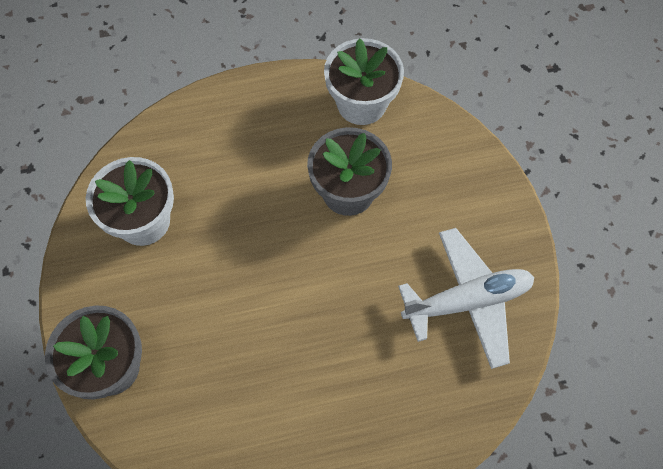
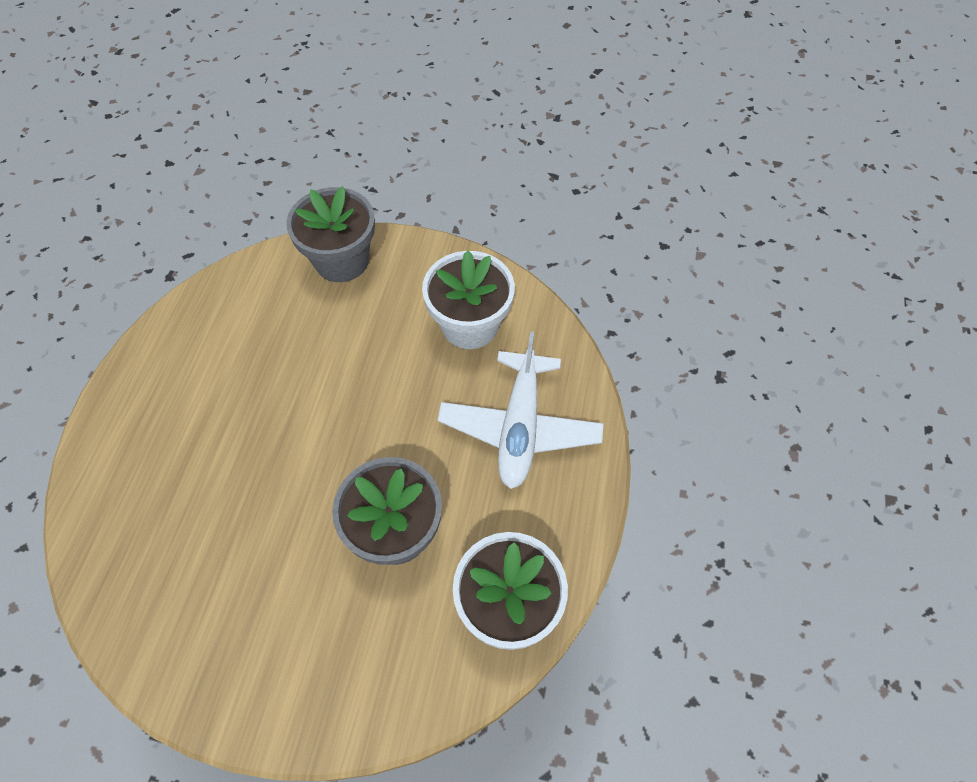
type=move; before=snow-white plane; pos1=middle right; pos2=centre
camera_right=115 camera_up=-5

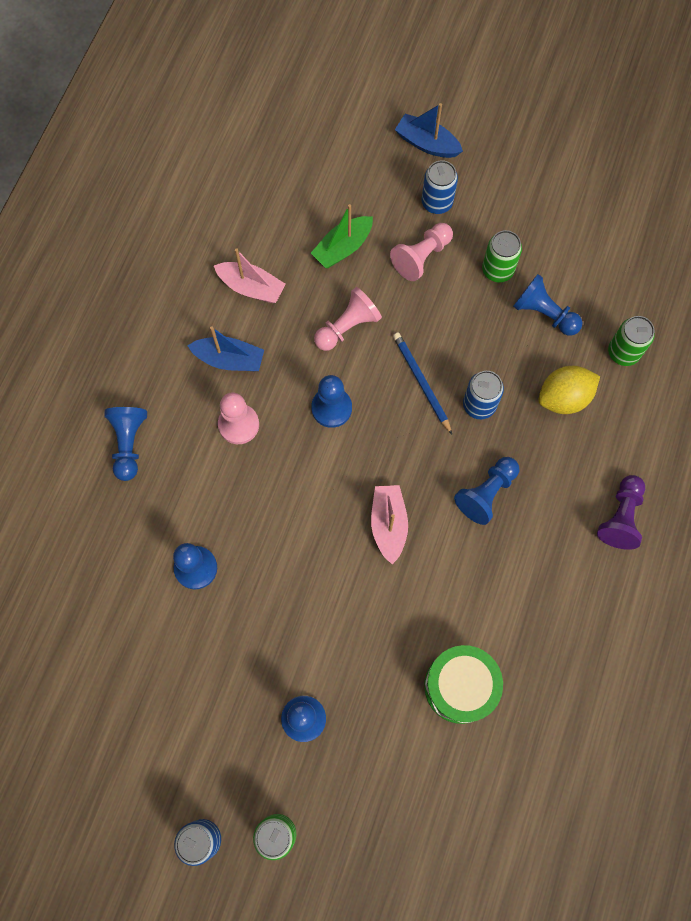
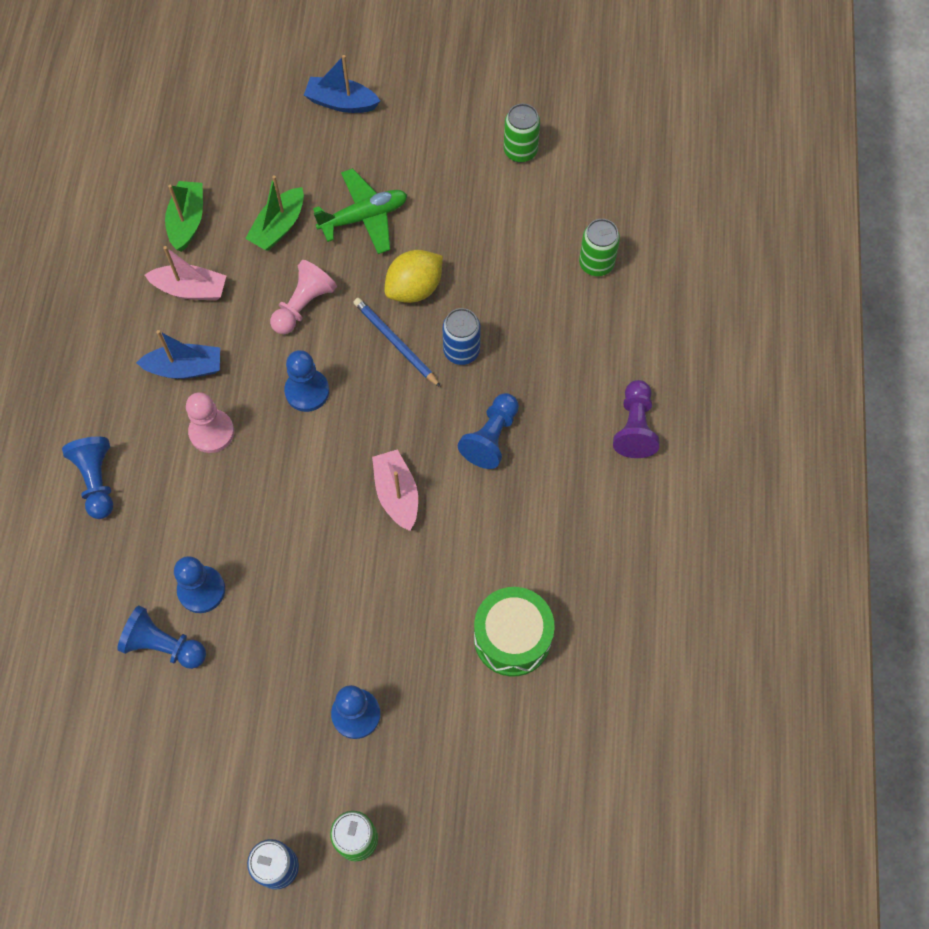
type=delete; before=blue soda can (2nd from left); pos1=top centre
type=insert; after=green sailboat (1st from left); pos2=top left
type=move; before=green soda can (2nd from left); pos1=top right; pos2=top centre
type=move; before=blue pawn (6th from left in the first image); after=blue pawn (2nd from left); pos1=top right; pos2=bottom left
type=move; before=golden toy lemon; pos1=middle right; pos2=top centre
type=replace; before=rose-pink pawn (3rd from left); after=green plane; pos1=top centre; pos2=top centre
camera_right=-15 camera_up=-5

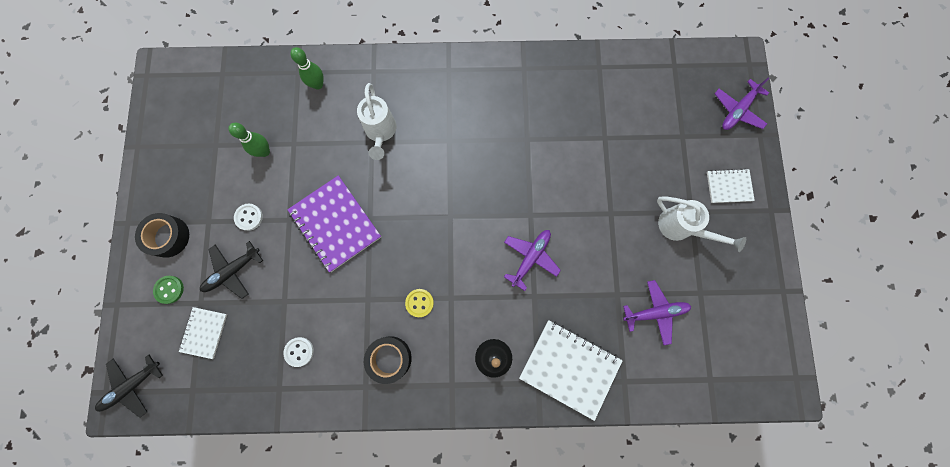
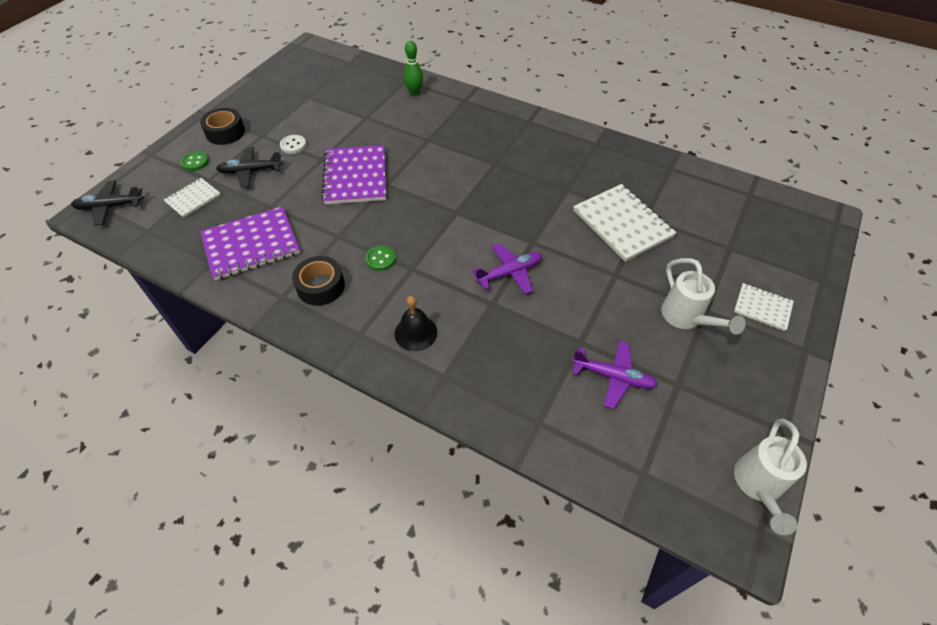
type=delete; before=green tenpin (1st from left); pos1=top left
type=delete; before=royal purple plane (3rd from left); pos1=top right
type=move; before=snow-white sprinkling can (1st from left in the first image); after=snow-white sprinkling can (2nd from left); pos1=top centre; pos2=bottom right
type=move; before=snow-white notepad (2nd from left); pos1=bottom centre; pos2=middle right
type=replace; before=snow-white sewing button (2nd from left); after=royal purple notepad (1st from left); pos1=bottom left; pos2=middle left
type=recolor; before=golden sewing button; after=green sewing button (2nd from left); pos1=centre; pos2=centre
camera_right=30 camera_up=-25

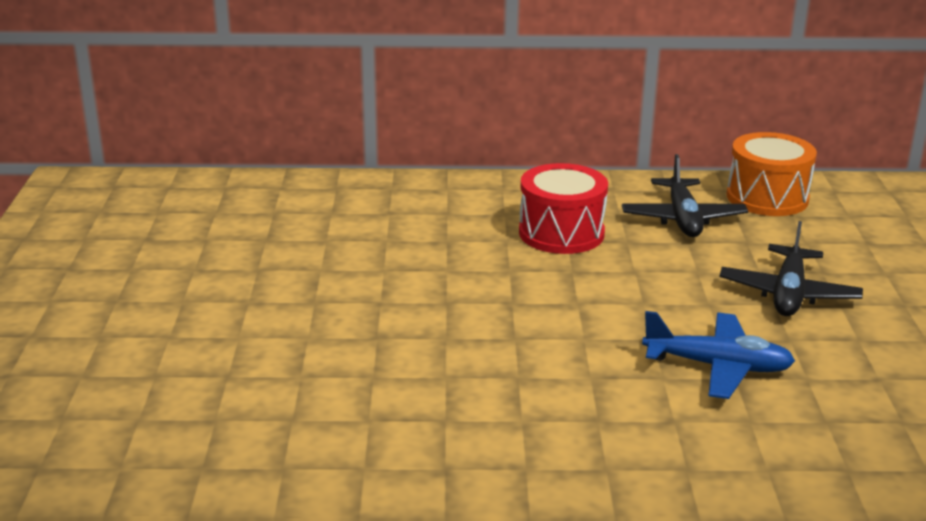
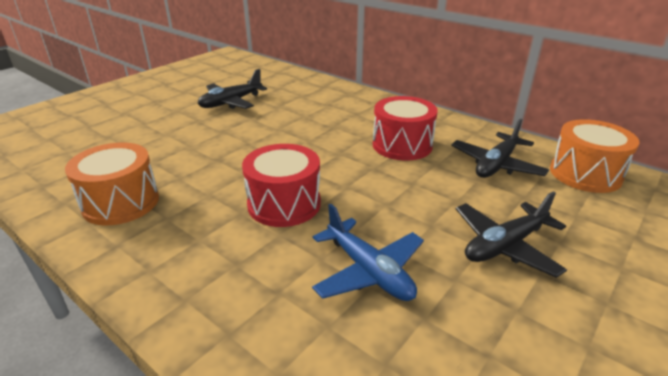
type=insert; after=orange-coloured snare drum (1st from left); pos2=middle left
type=insert; after=jet-black plane (1st from left); pos2=top centre
type=insert; after=crimson snare drum (1st from left); pos2=centre
camera_right=40 camera_up=5

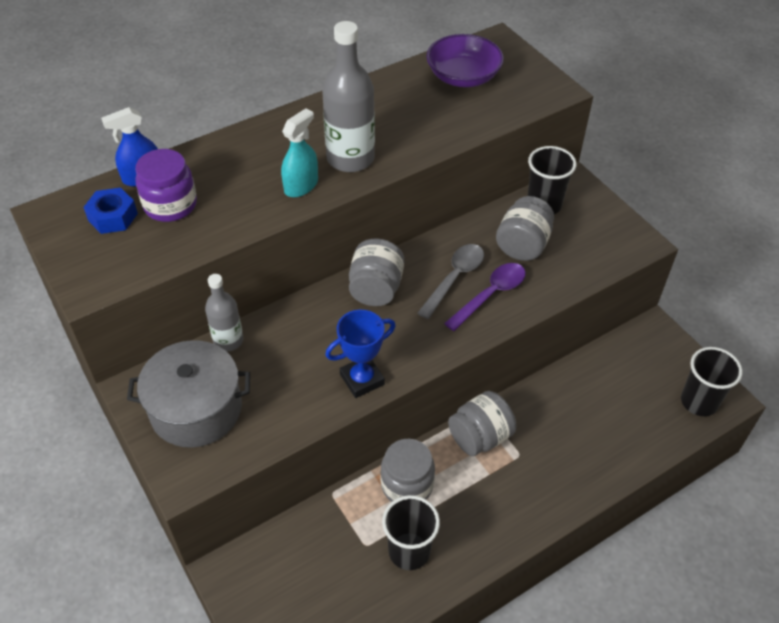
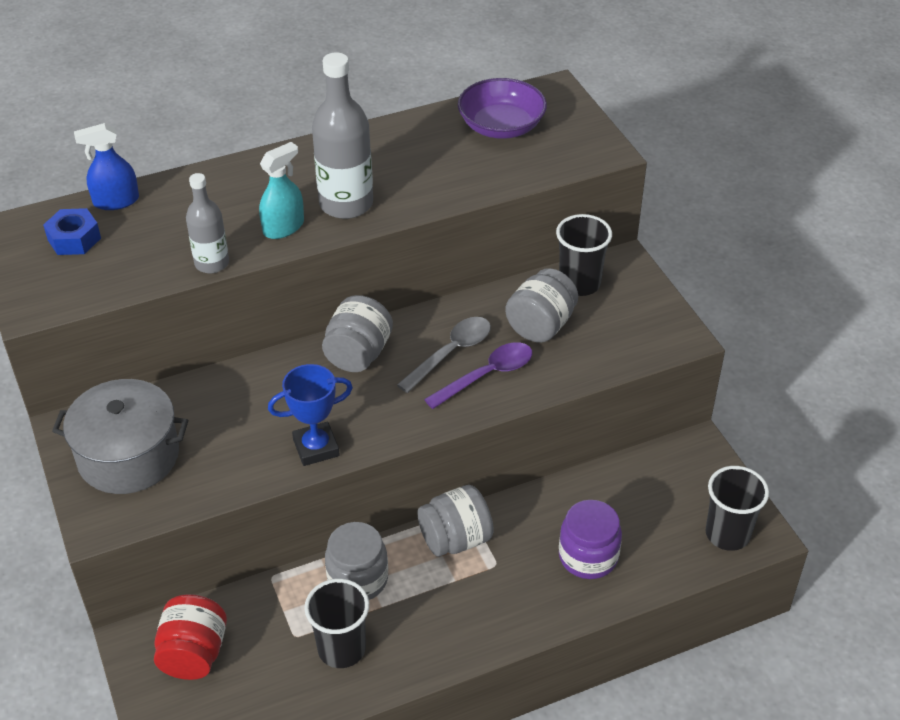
type=insert; after=crimson preserve jar; pos2=bottom left
type=move; before=royal purple preserve jar; pos1=top left; pos2=bottom centre
type=move; before=grey drink bottle (1st from left); pos1=middle left; pos2=top left
camera_right=10 camera_up=-5

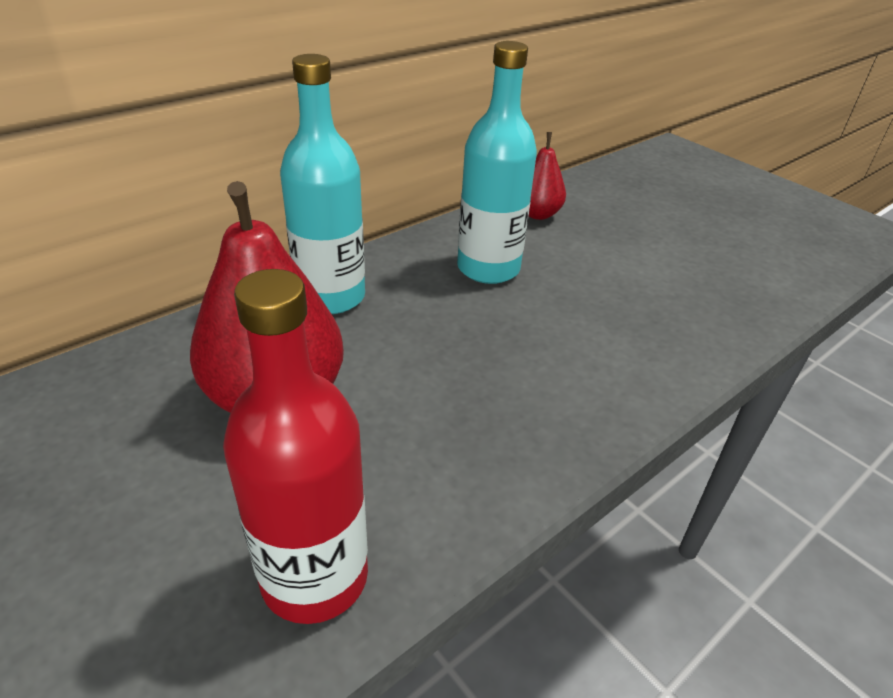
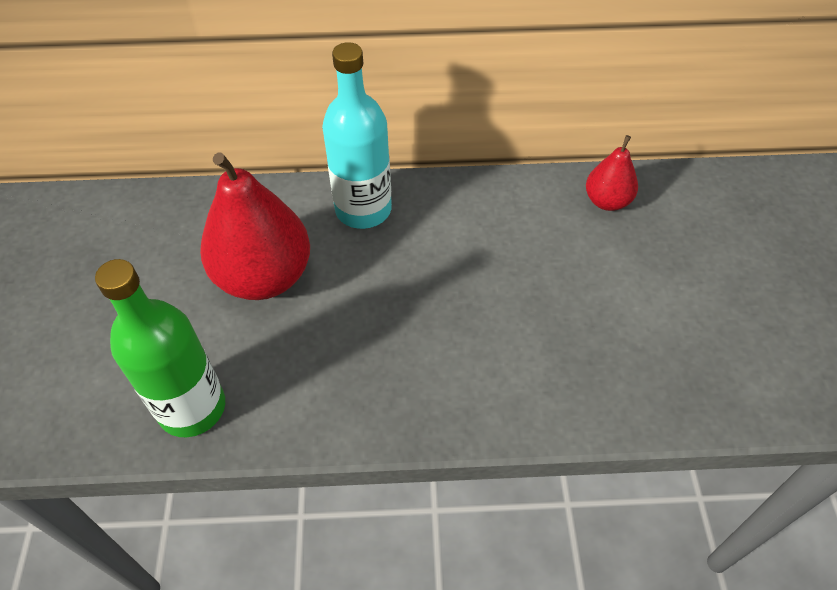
type=delete; before=turquoise drink bottle (2nd from left); pos1=top centre
type=recolor; before=crimson drink bottle; after=green drink bottle; pos1=middle left; pos2=middle left
camera_right=40 camera_up=15

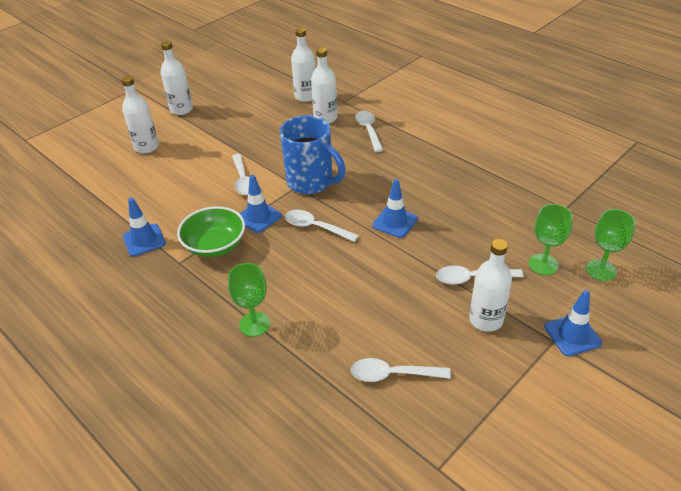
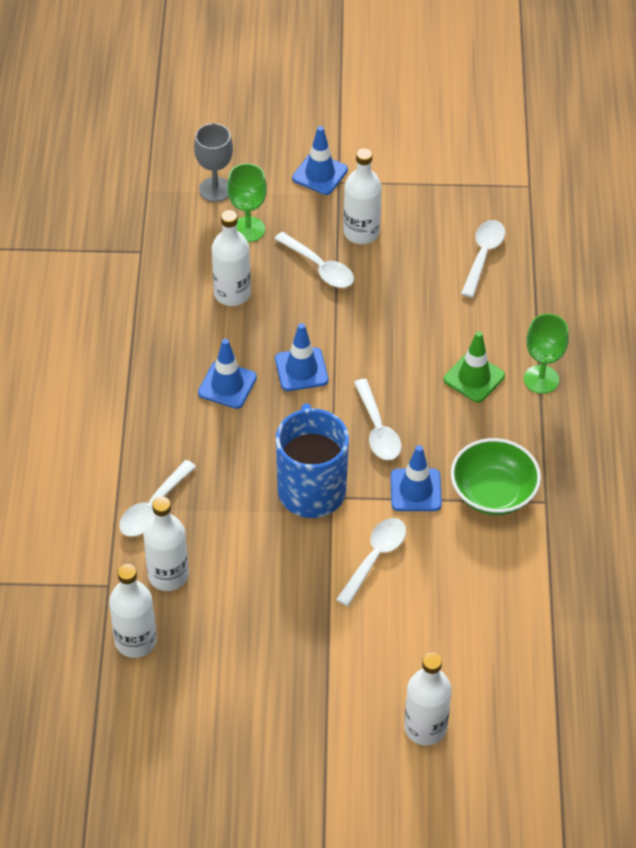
type=insert; after=green traffic cone; pos2=middle right
type=move; before=blue traffic cone (1st from left); pos1=middle left; pos2=centre
type=move; before=snow-white drink bottle (2nd from left in the first image); after=snow-white drink bottle (3rd from left); pos1=top left; pos2=top centre
type=recolor; before=green wine glass (3rd from left); after=grey wine glass; pos1=middle right; pos2=top centre
type=rotate; before=snow-white spoon (4th from left in the first image); pos1=bottom centre; pos2=top right; turn=-120
camera_right=-135 camera_up=10

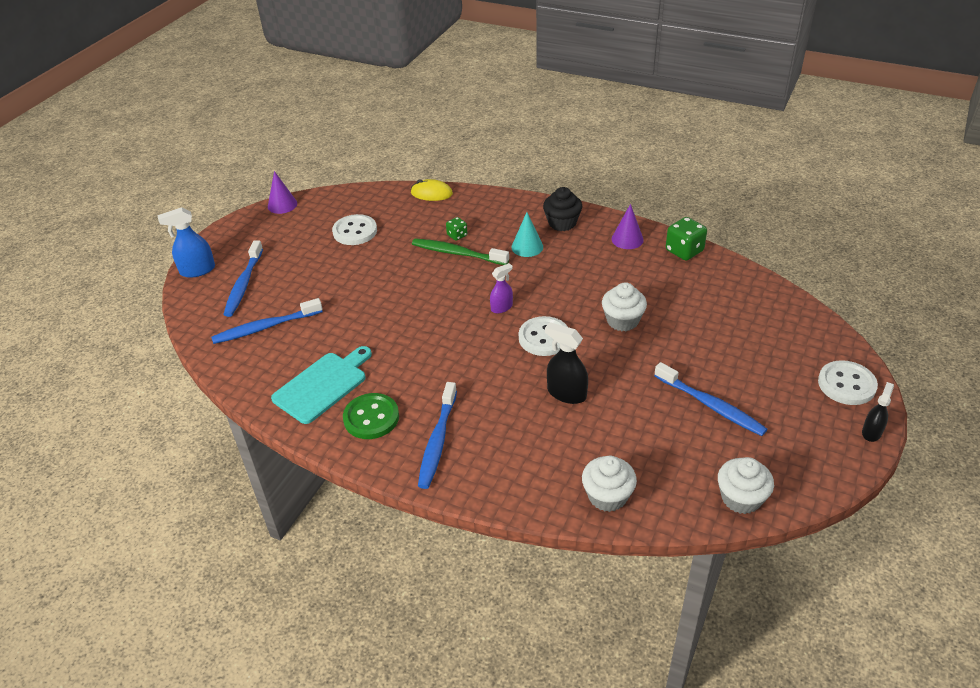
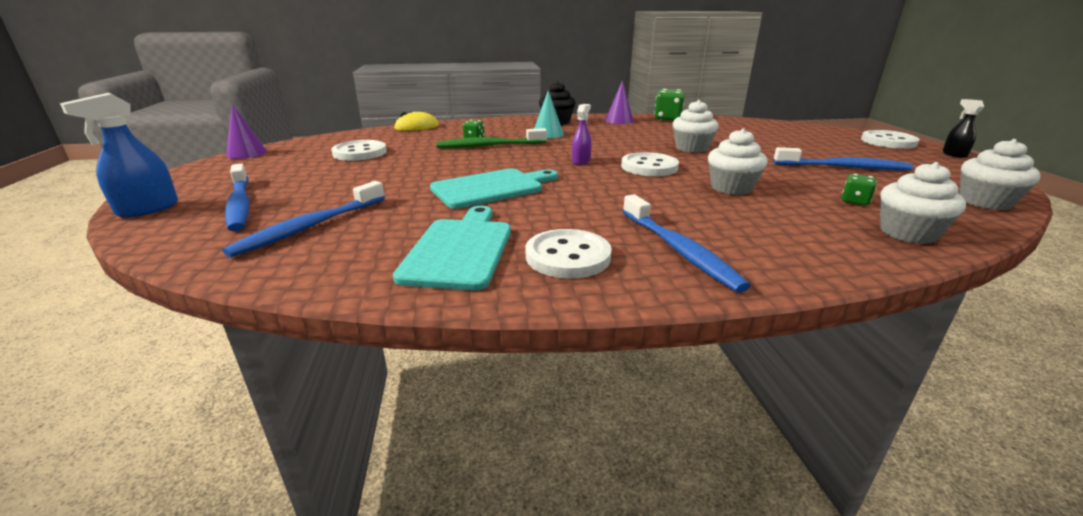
type=insert; after=turquoise chopping board (2nd from left); pos2=centre
type=insert; after=green dice (3rd from left); pos2=middle right
type=replace; before=jet-black spray cleaner (1st from left); after=snow-white fairy cake (2nd from left); pos1=centre; pos2=top right
type=recolor; before=green sewing button; after=snow-white sewing button (2nd from left); pos1=centre; pos2=centre
camera_right=-35 camera_up=-15

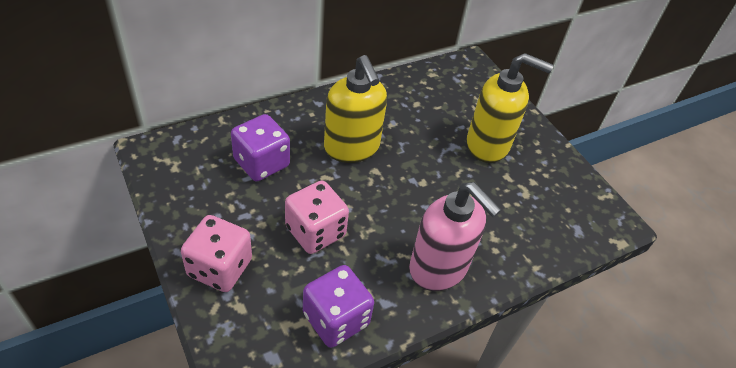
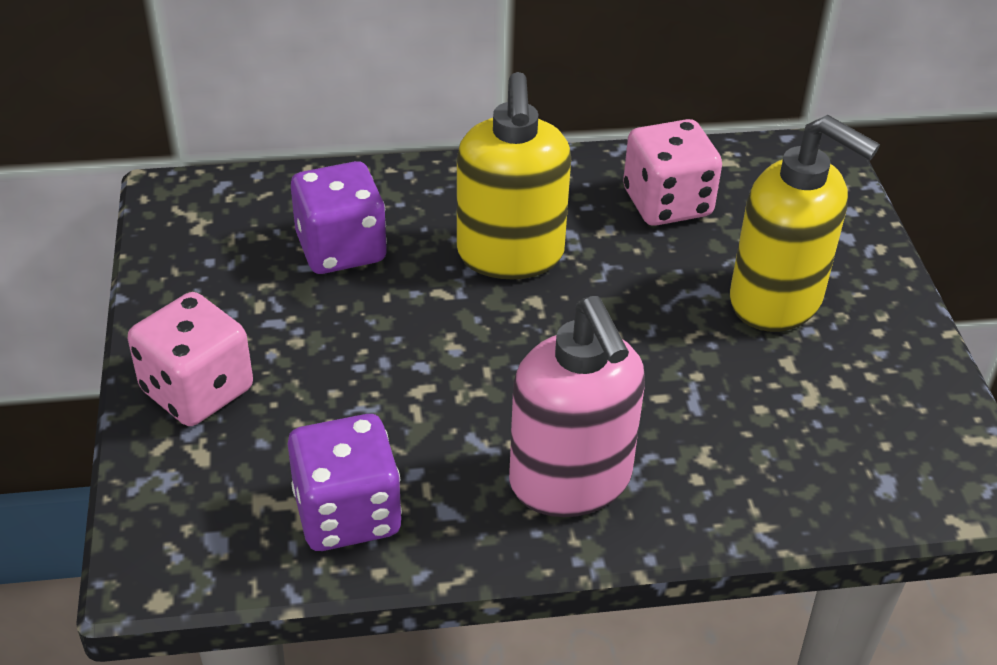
type=move; before=rose-pink dice (2nd from left); pos1=centre; pos2=top right
camera_right=25 camera_up=-5

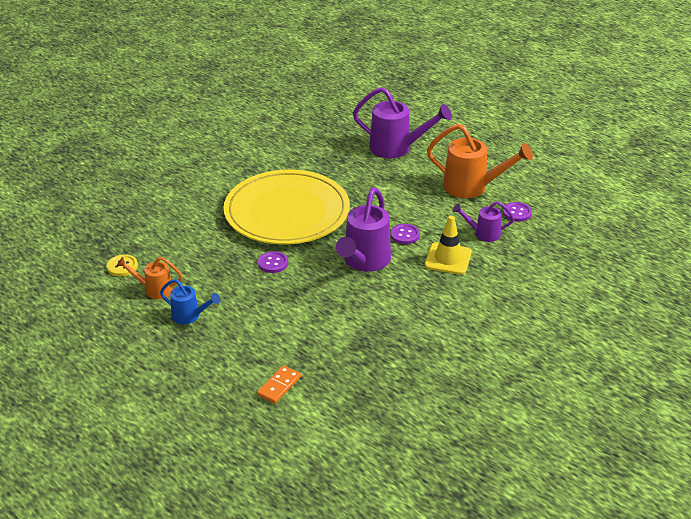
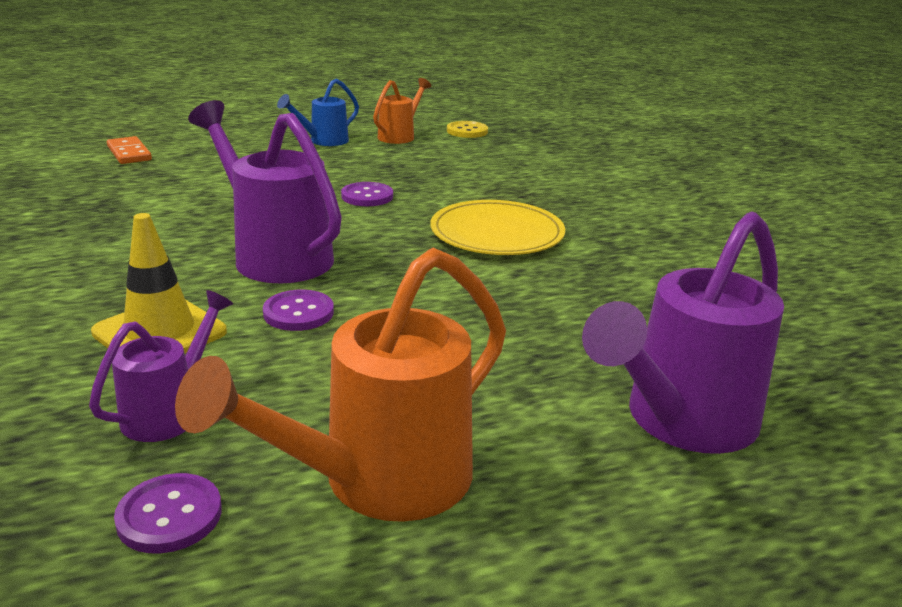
type=resize; before=golden flat dish; pos1=centre; pos2=centre; scale=0.54
camera_right=115 camera_up=-10

